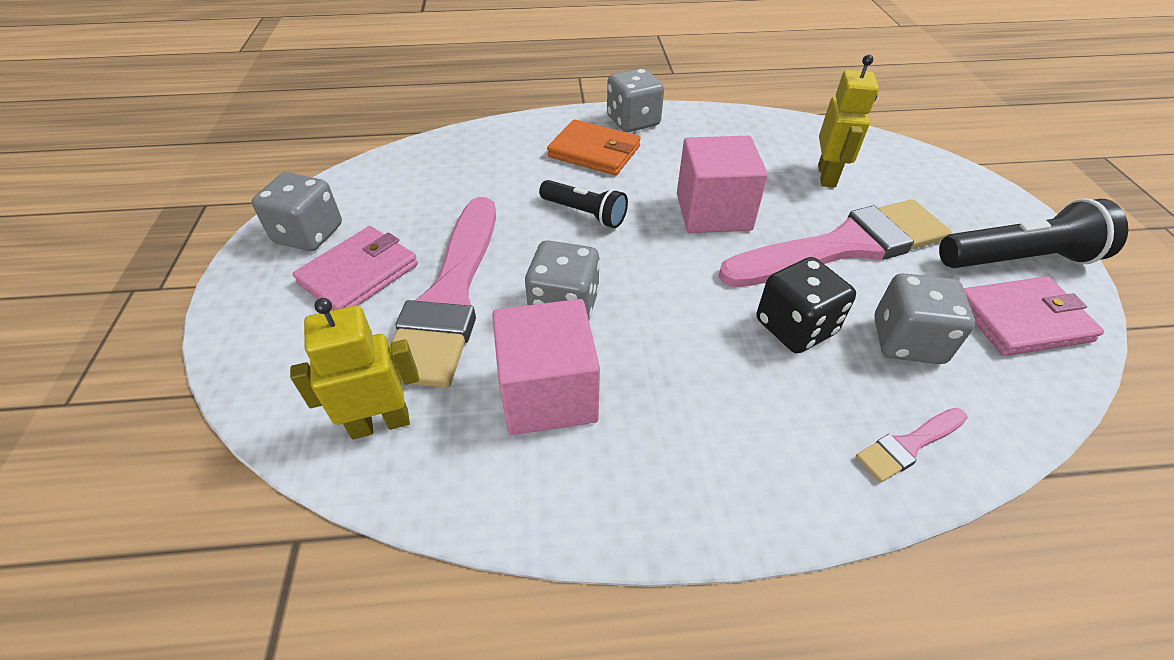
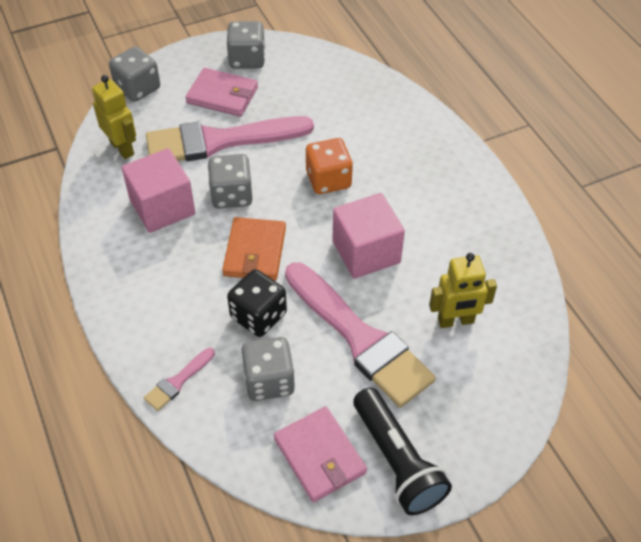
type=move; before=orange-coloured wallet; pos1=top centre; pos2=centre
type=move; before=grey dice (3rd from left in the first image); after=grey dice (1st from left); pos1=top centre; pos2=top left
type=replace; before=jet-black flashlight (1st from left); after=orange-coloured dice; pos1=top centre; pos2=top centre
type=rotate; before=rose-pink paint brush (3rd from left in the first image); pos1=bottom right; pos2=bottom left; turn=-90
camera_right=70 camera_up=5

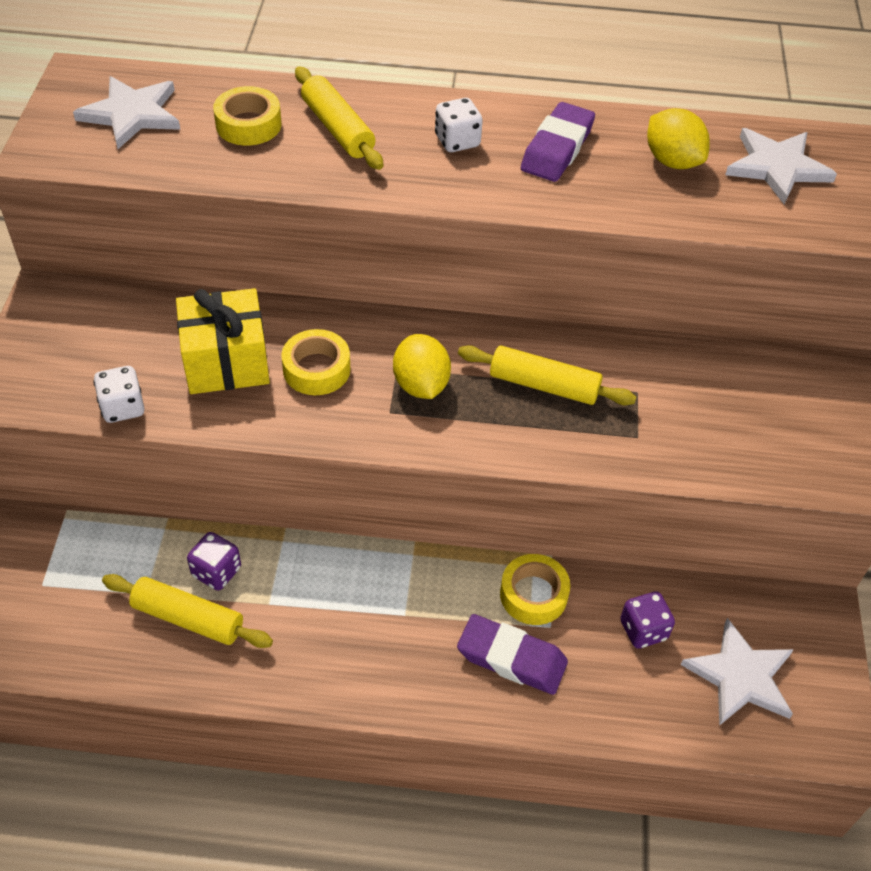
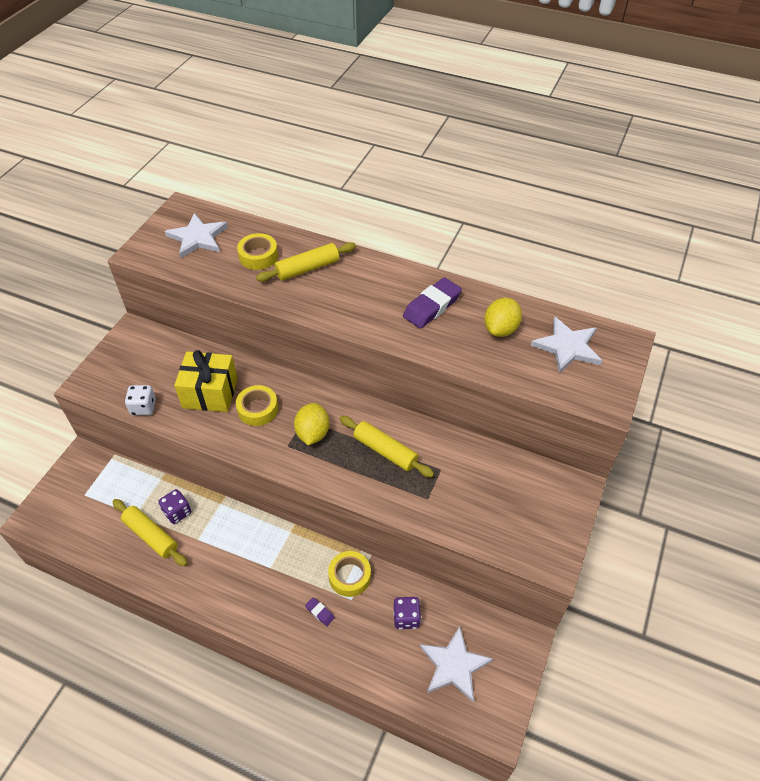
type=delete; before=snow-white dice (2nd from left); pos1=top centre
type=rotate; before=golden pastry roller (2nd from left); pos1=top centre; pos2=centre; turn=75
type=rotate; before=golden toy lemon (2nd from left); pos1=top right; pos2=centre; turn=45
type=resize; before=royal purple eraser (1st from left); pos1=bottom centre; pos2=bottom centre; scale=0.46
camera_right=20 camera_up=0

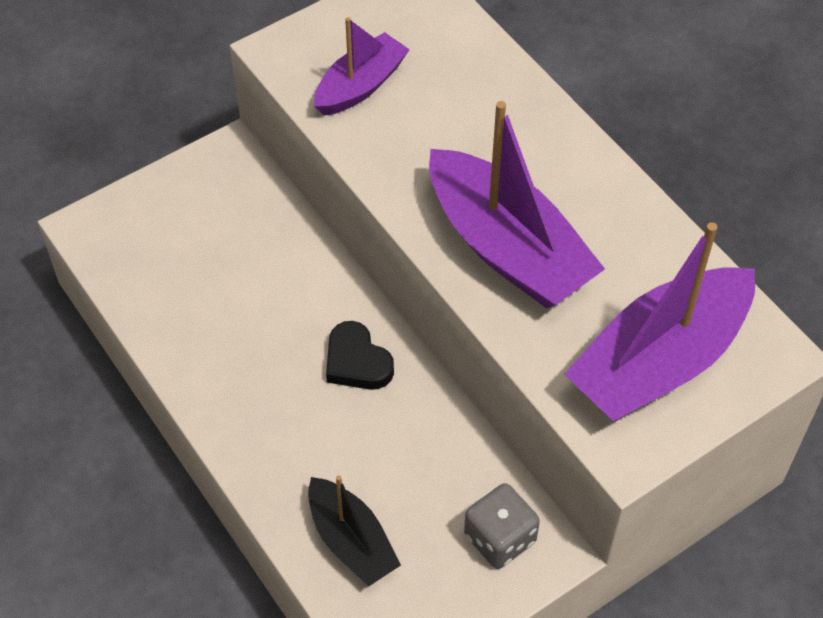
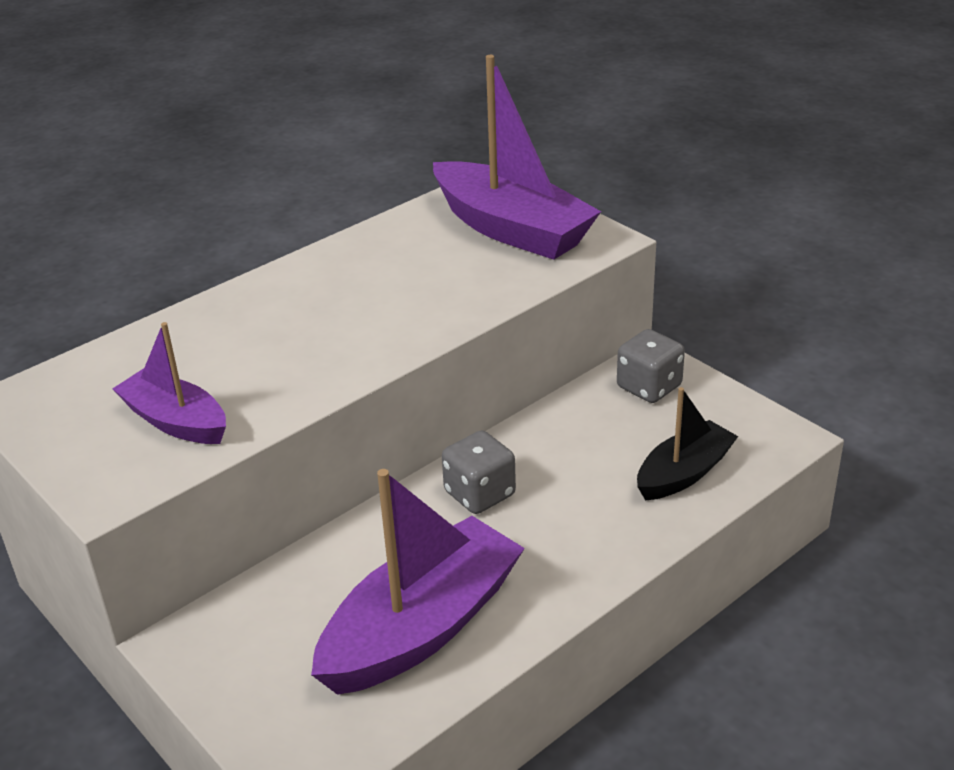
type=move; before=royal purple sailboat (2nd from left); pos1=top centre; pos2=bottom centre
type=replace; before=jet-black heart; after=grey dice (1st from left); pos1=centre; pos2=centre
camera_right=-95 camera_up=-20

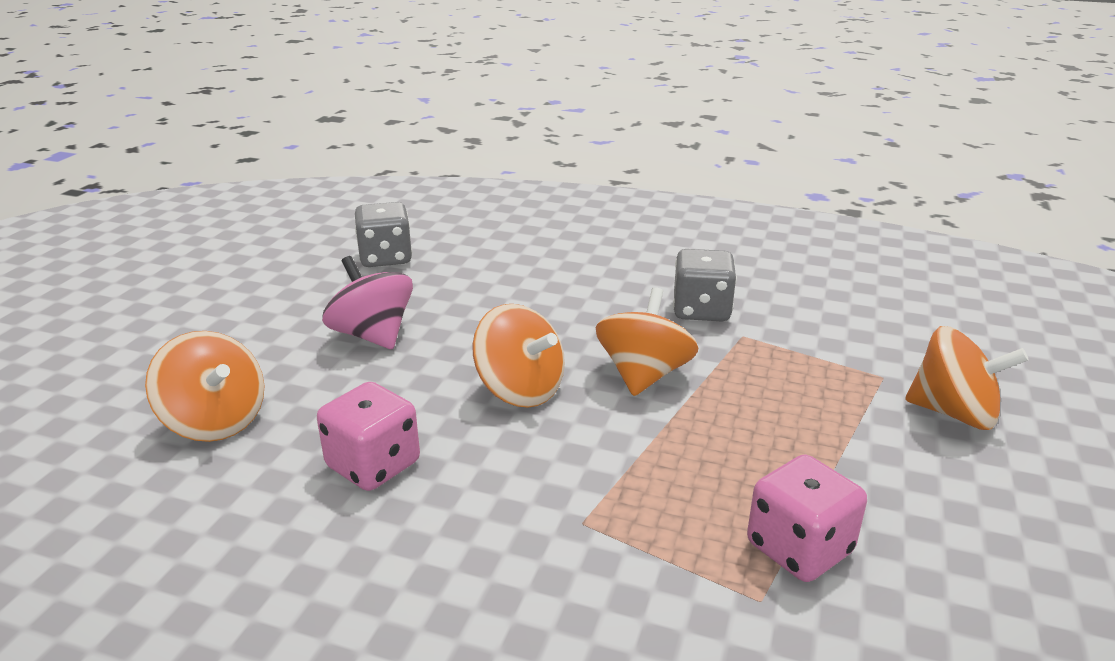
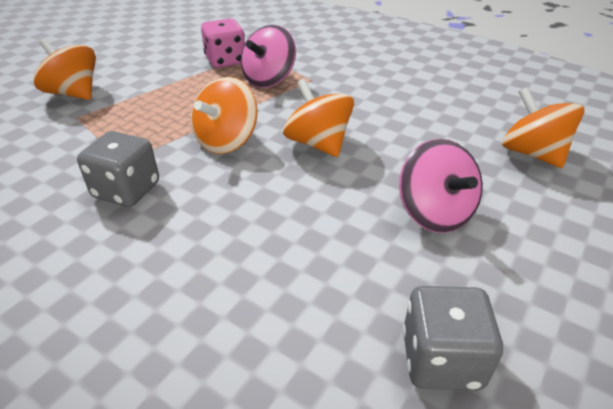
type=delete; before=rose-pink dice (1st from left); pos1=middle left
type=insert; after=rose-pink whirligig (1st from left); pos2=top centre
camera_right=-165 camera_up=10

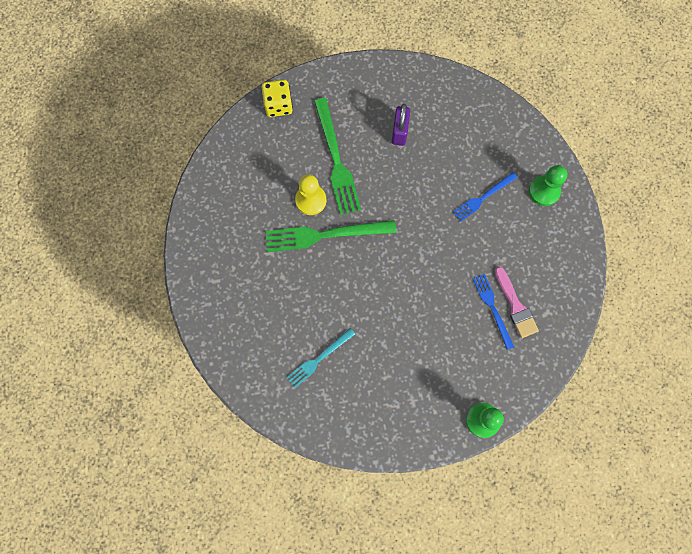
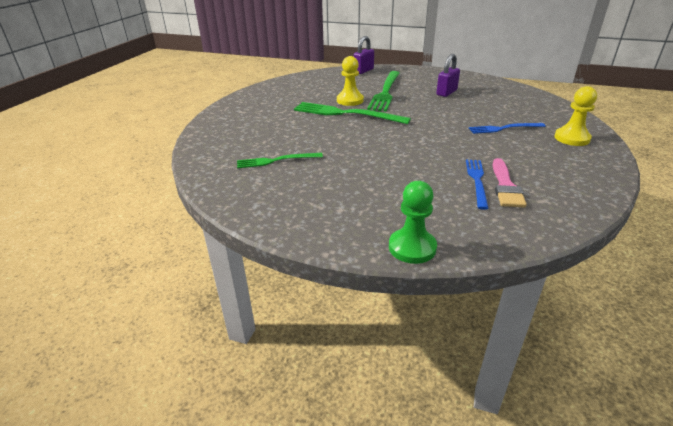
type=replace; before=golden dice; after=royal purple padlock (1st from left); pos1=top centre; pos2=top centre
type=recolor; before=turquoise table fork; after=green table fork (1st from left); pos1=centre; pos2=centre
type=recolor; before=green pawn (2nd from left); after=golden pawn (2nd from left); pos1=middle right; pos2=top right
camera_right=30 camera_up=-40

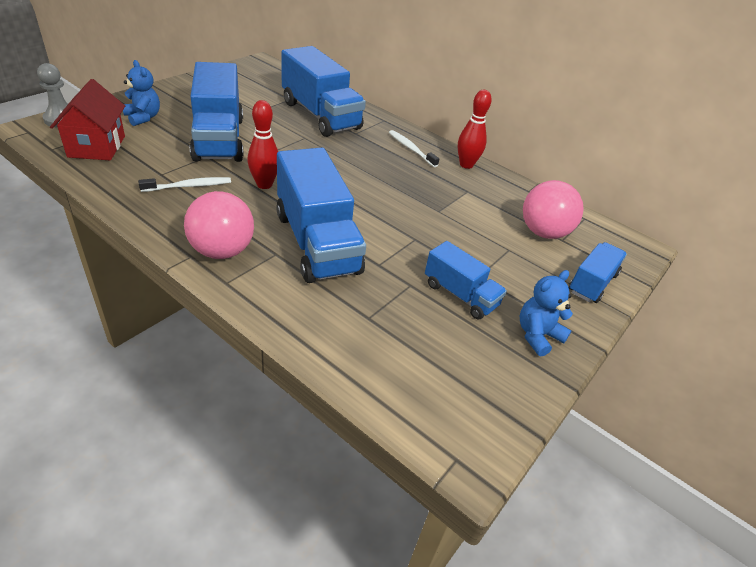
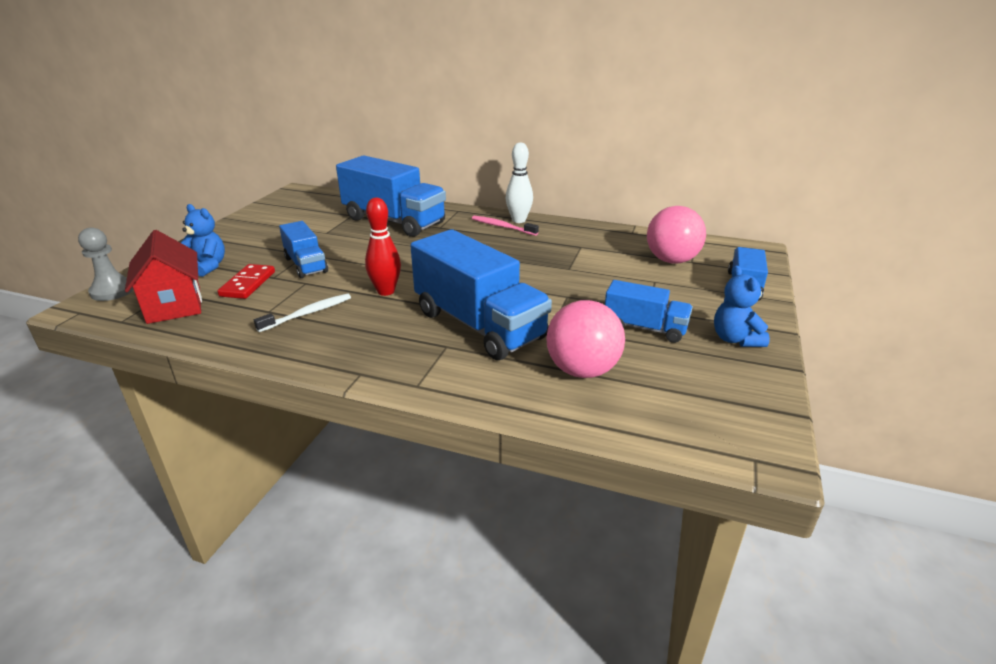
type=delete; before=crimson tenpin (2nd from left); pos1=top centre
type=insert; after=crimson domino tile; pos2=middle left
type=insert; after=snow-white tenpin; pos2=top centre
type=move; before=rose-pink play ball (1st from left); pos1=middle left; pos2=centre
type=recolor; before=snow-white dental brush (2nd from left); after=rose-pink dental brush; pos1=top centre; pos2=centre
type=rotate; before=blue stuffed bear (2nd from left); pos1=middle right; pos2=middle right; turn=-45
type=resize; before=blue toy truck (1st from left); pos1=top left; pos2=middle left; scale=0.54
camera_right=-15 camera_up=-10

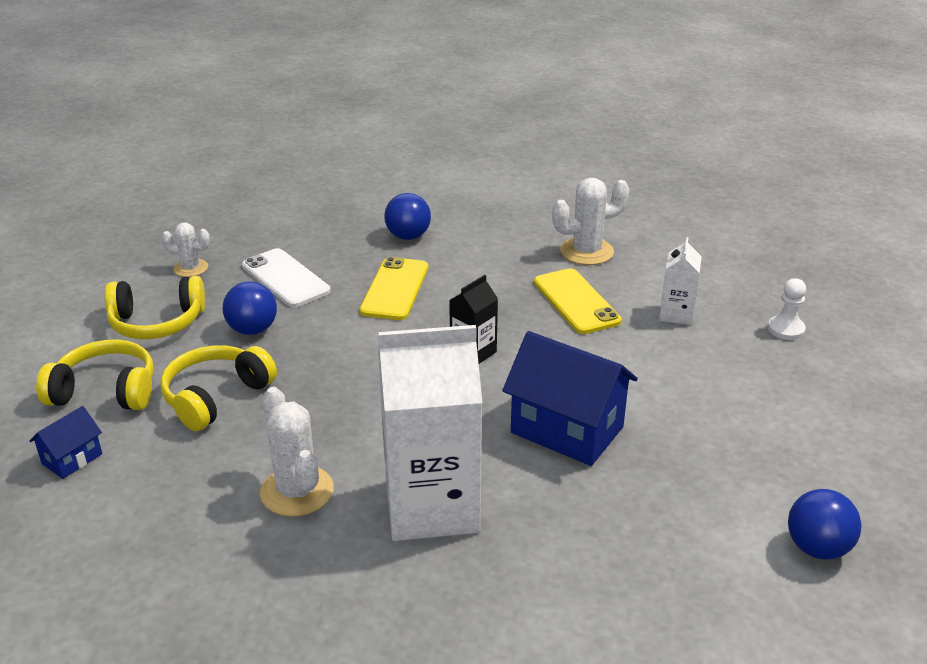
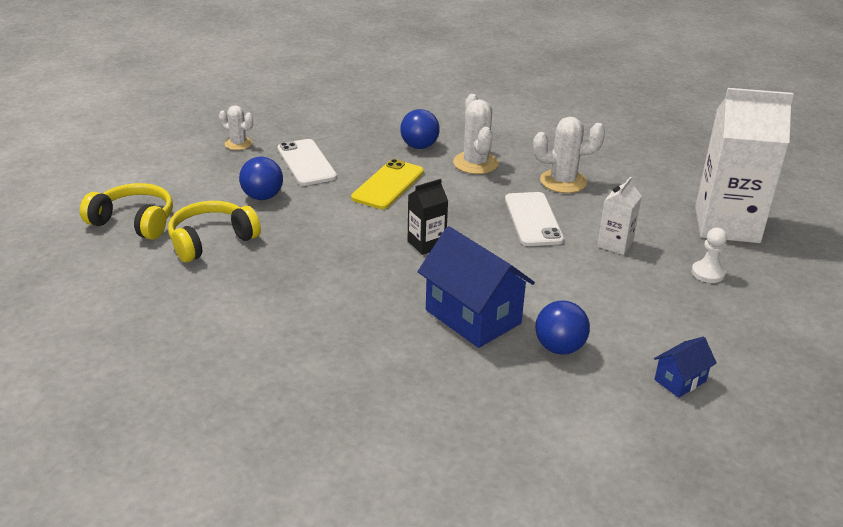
type=delete; before=golden headphones (2nd from left); pos1=middle left
type=move; before=blue cottage (1st from left in the first image); after=blue cottage (2nd from left); pos1=middle left; pos2=bottom right
type=move; before=snow-white cactus (2nd from left); pos1=bottom left; pos2=top centre
type=move; before=snow-white milk carton (1st from left in the first image); after=snow-white milk carton (2nd from left); pos1=centre; pos2=top right
type=move; before=blue play ball (3rd from left); pos1=bottom right; pos2=middle right
type=recolor; before=golden mobile phone (2nd from left); after=snow-white mobile phone (2nd from left); pos1=centre; pos2=centre
camera_right=15 camera_up=0

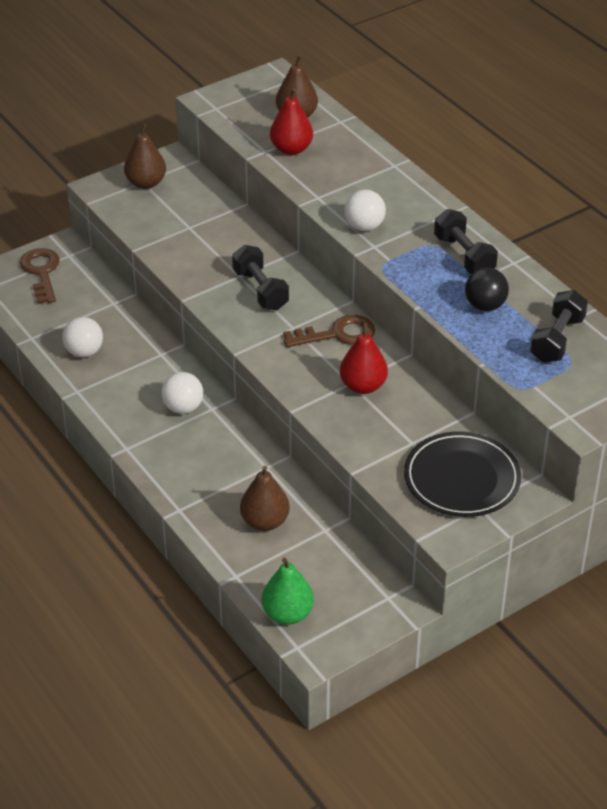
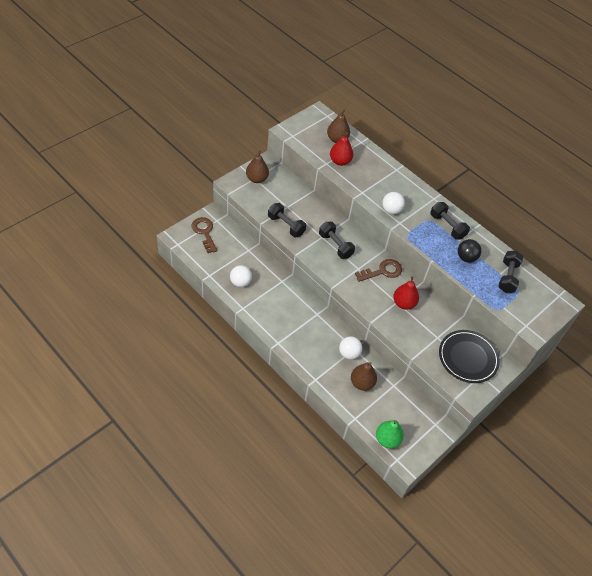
type=insert; after=jet-black free weight (1st from left); pos2=centre
type=move; before=snow-white play ball (2nd from left); pos1=middle left; pos2=centre
camera_right=-15 camera_up=10

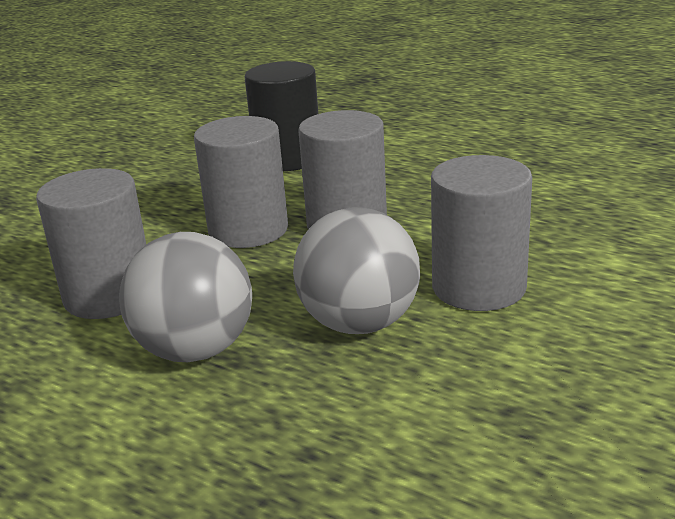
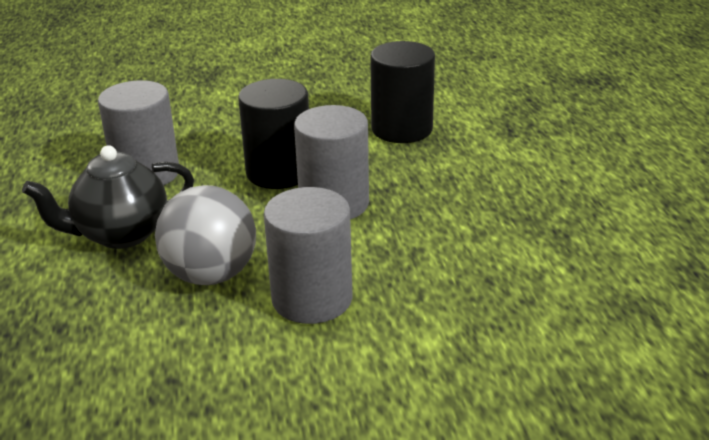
type=replace; before=grey play ball (1st from left); after=jet-black teapot; pos1=middle left; pos2=middle left
type=recolor; before=grey cylinder (2nd from left); after=jet-black cylinder (1st from left); pos1=centre; pos2=top centre
camera_right=45 camera_up=5

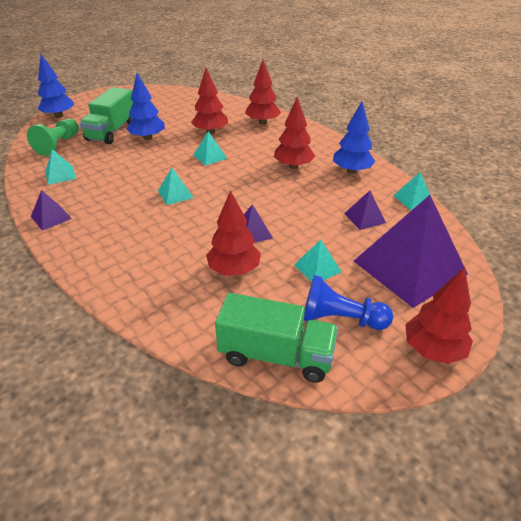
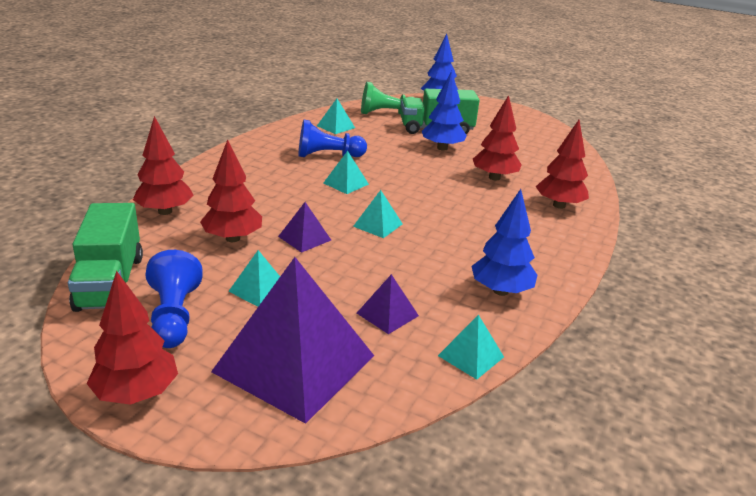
type=delete; before=royal purple solid pyramid (1st from left); pos1=middle left
type=insert; after=blue pawn (2nd from left); pos2=top centre
type=move; before=turquoise solid pyramid (3rd from left in the first image); after=turquoise solid pyramid (4th from left); pos1=top centre; pos2=centre
type=move; before=crimson fir tree (4th from left in the first image); after=crimson fir tree (2nd from left); pos1=top centre; pos2=top left
camera_right=65 camera_up=-10

